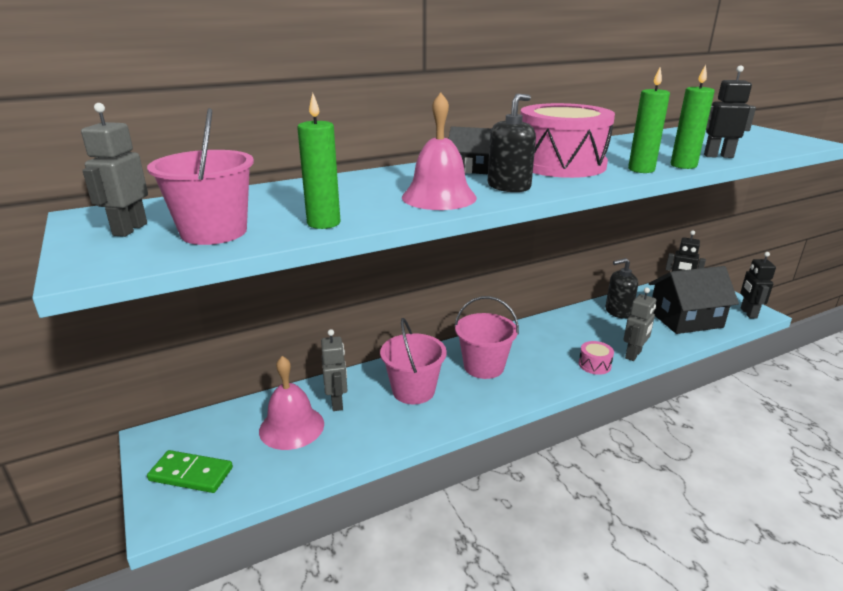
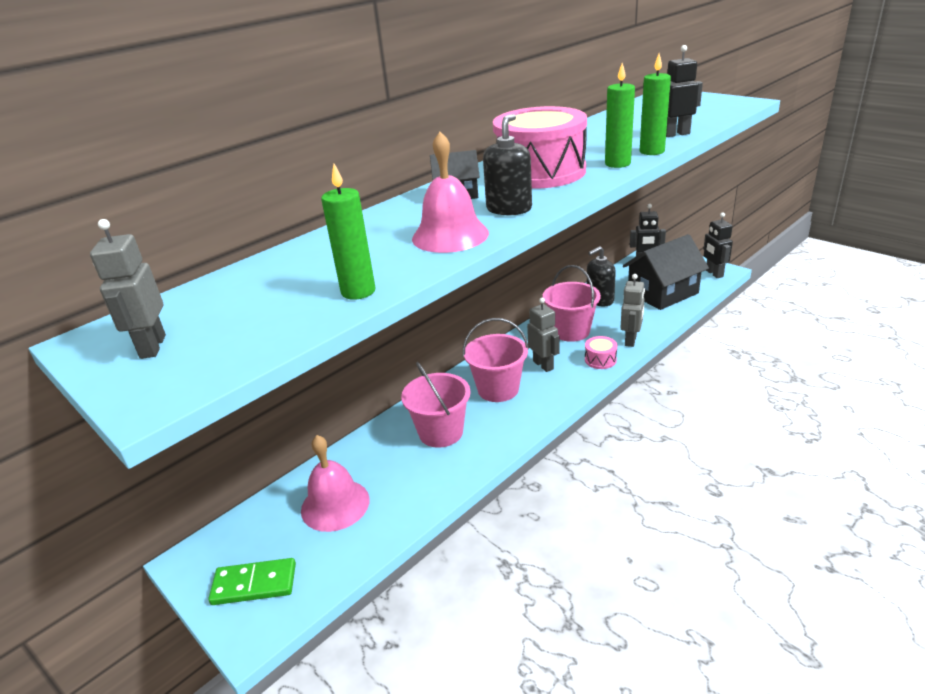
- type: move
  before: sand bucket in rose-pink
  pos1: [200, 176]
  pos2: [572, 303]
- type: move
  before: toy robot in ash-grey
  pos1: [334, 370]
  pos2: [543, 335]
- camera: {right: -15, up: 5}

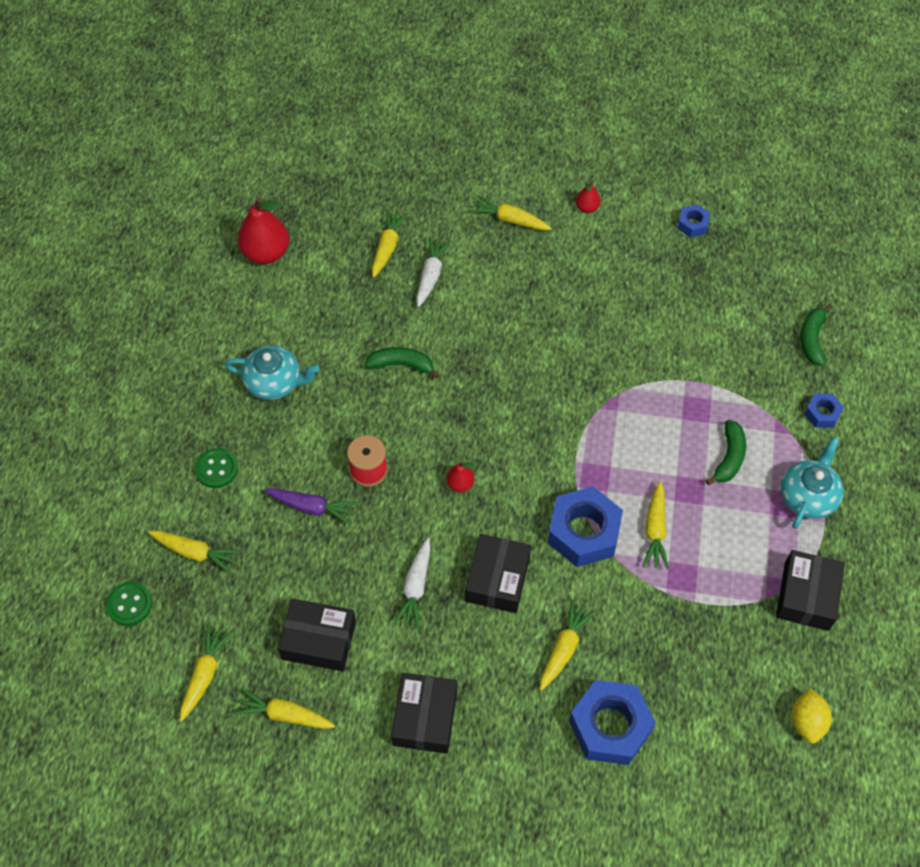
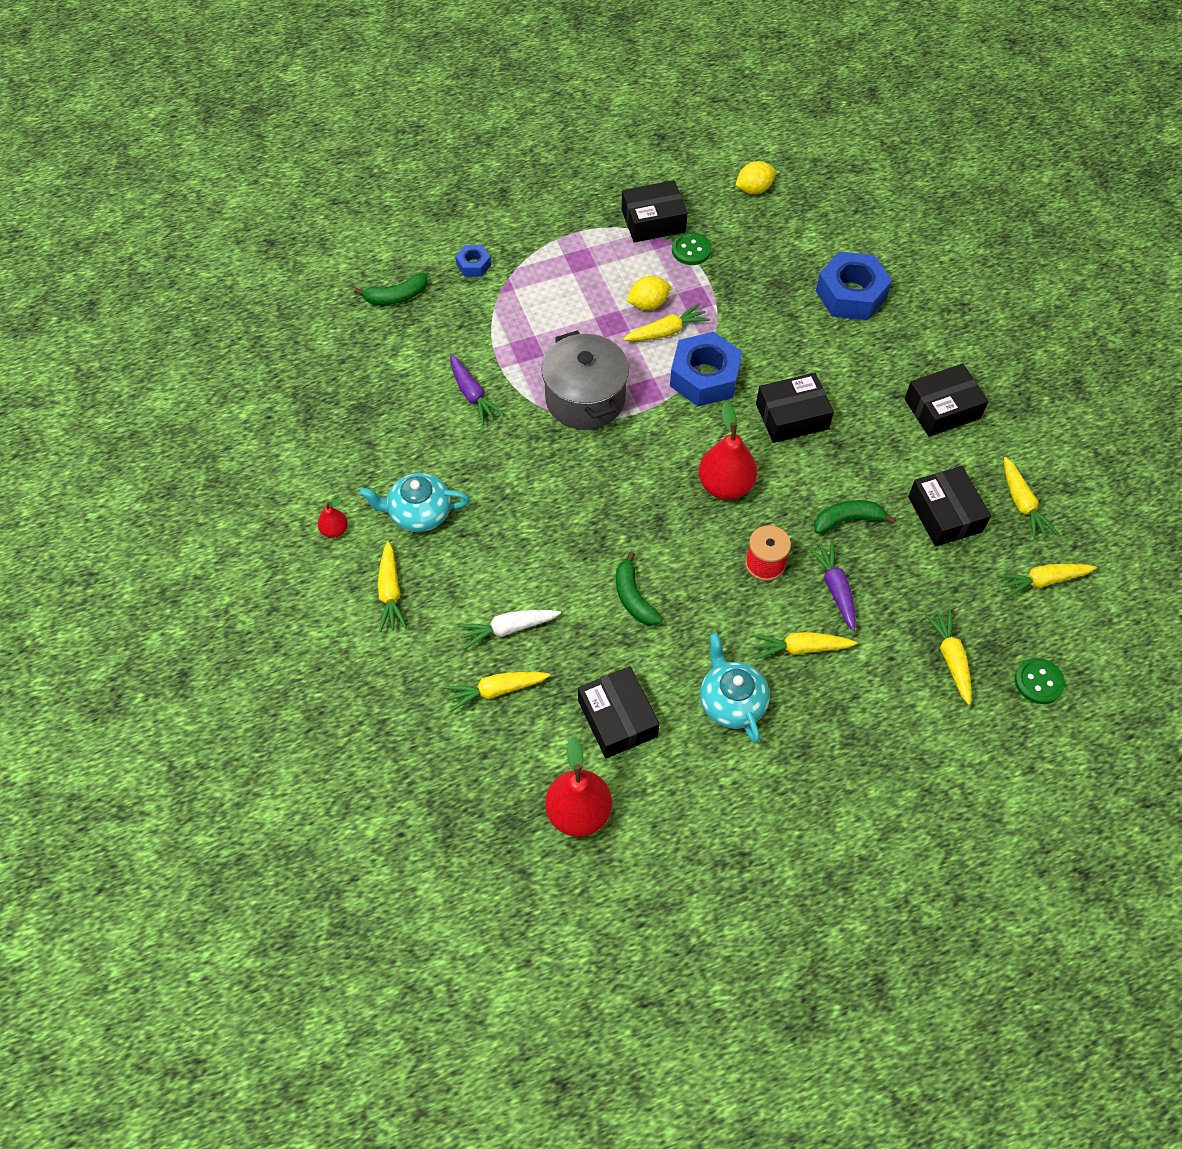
- type: move
  before: sewing button in green
  pos1: [216, 468]
  pos2: [691, 248]
- type: delete
  before: carrot in snow-white
  pos1: [412, 584]
- type: resize
  before: toy pear in scarlet
  pos1: [460, 476]
  pos2: [727, 450]
  scale: 2.0
- type: move
  before: carrot in yellow
  pos1: [568, 645]
  pos2: [804, 646]
- type: delete
  before: nut in royal blue
  pos1: [694, 221]
- type: move
  before: toy banana in green
  pos1: [726, 452]
  pos2: [855, 517]
- type: move
  before: china teapot in turquoise
  pos1: [812, 483]
  pos2: [414, 502]
- type: insert
  after: carrot in purple
  pos2: [477, 390]
- type: insert
  after: stockpot in ash-grey
  pos2: [585, 380]
- type: insert
  after: parcel in black
  pos2: [619, 712]
- type: insert
  after: toy lemon in yellow
  pos2: [648, 293]
- camera: {right: -120, up: 0}

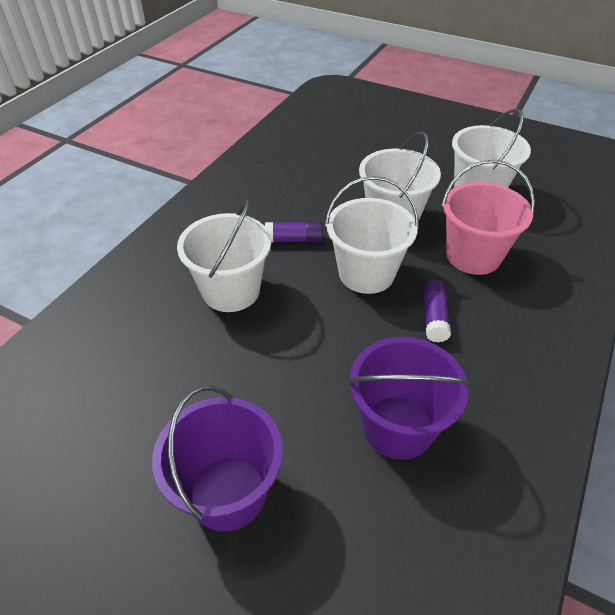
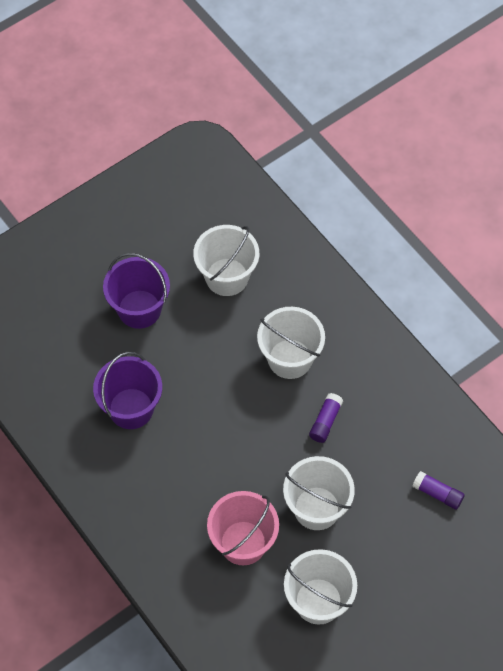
- type: move
  before: sand bucket in snow-white
  pos1: [372, 235]
  pos2: [226, 260]
- type: move
  before: glue in purple
  pos1: [437, 310]
  pos2: [438, 490]
- camera: {right: 115, up: 15}

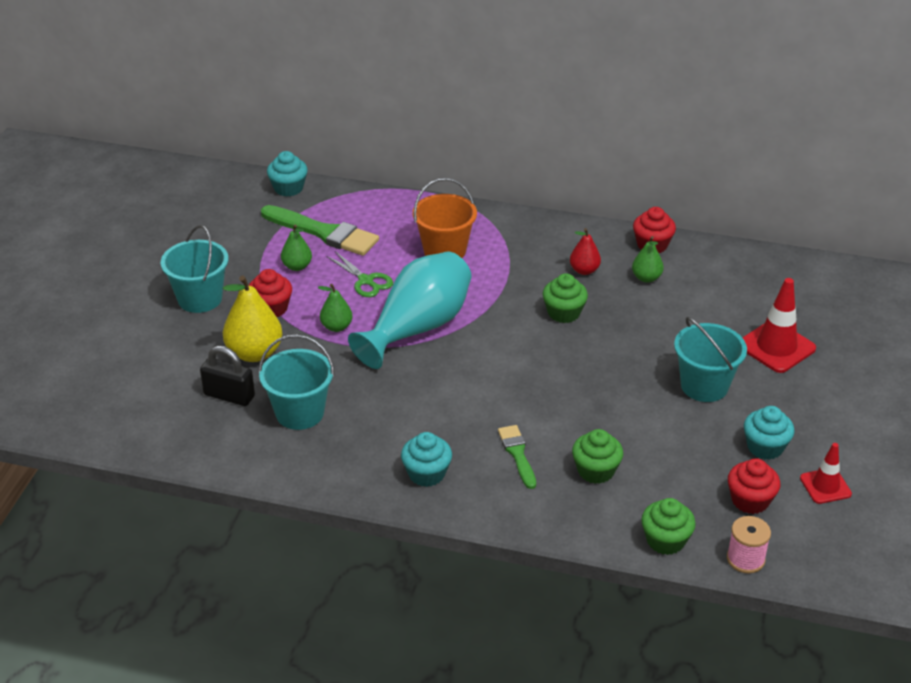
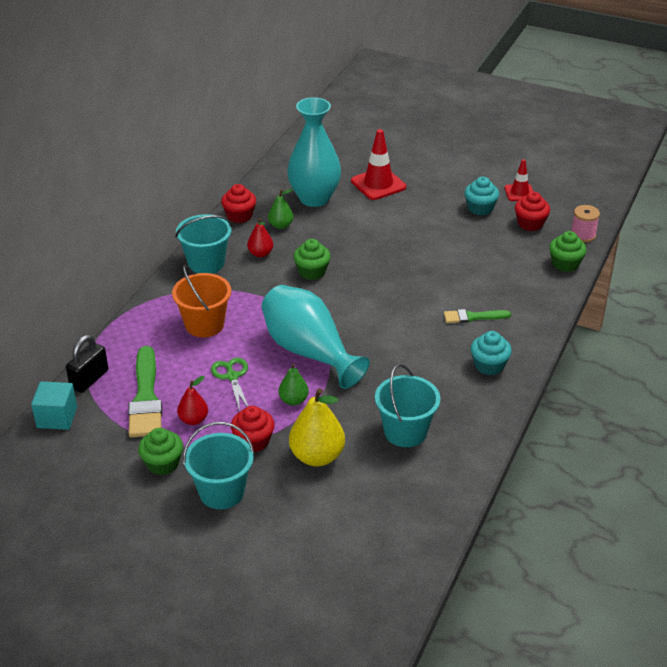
- type: move
  before: small lock in black
  pos1: [227, 376]
  pos2: [87, 364]
- type: rotate
  before: paintbrush in green
  pos1: [320, 230]
  pos2: [145, 391]
  turn: 135
- type: replace
  before: fairy cake in turquoise
  after: block in turquoise
  pos1: [287, 174]
  pos2: [54, 405]
- type: recolor
  before: toy pear in green
  after: toy pear in scarlet
  pos1: [296, 247]
  pos2: [192, 400]
- type: rotate
  before: scissors in green
  pos1: [359, 274]
  pos2: [229, 384]
  turn: -75
- type: move
  before: fairy cake in green
  pos1: [597, 456]
  pos2: [160, 451]
- type: move
  before: sand bucket in turquoise
  pos1: [710, 359]
  pos2: [203, 244]
- type: insert
  after: flower vase in turquoise
  pos2: [314, 152]
- camera: {right: -80, up: 0}

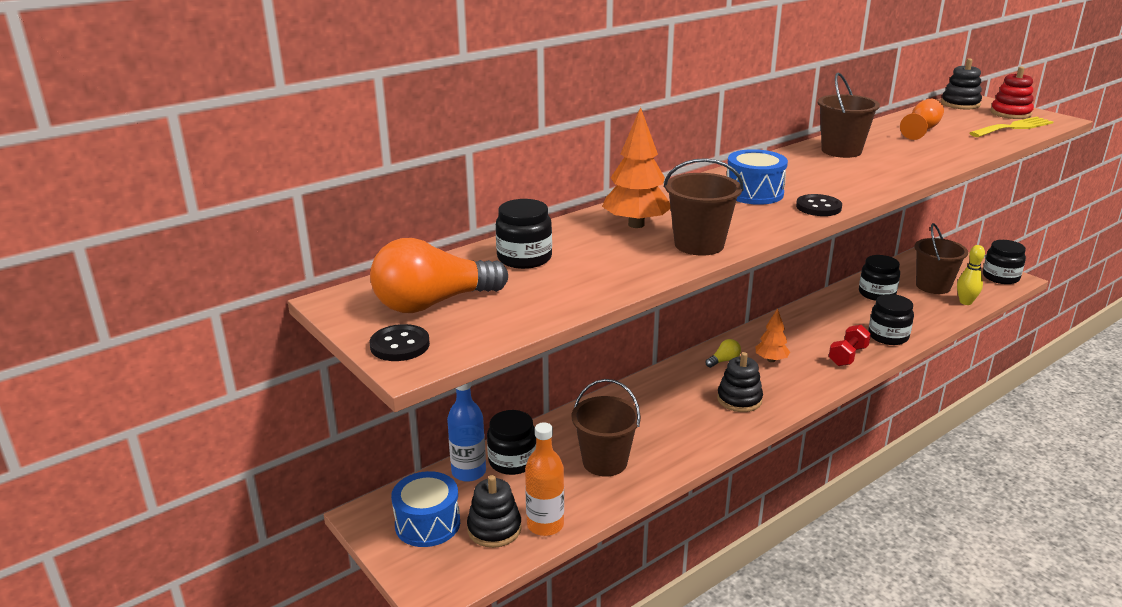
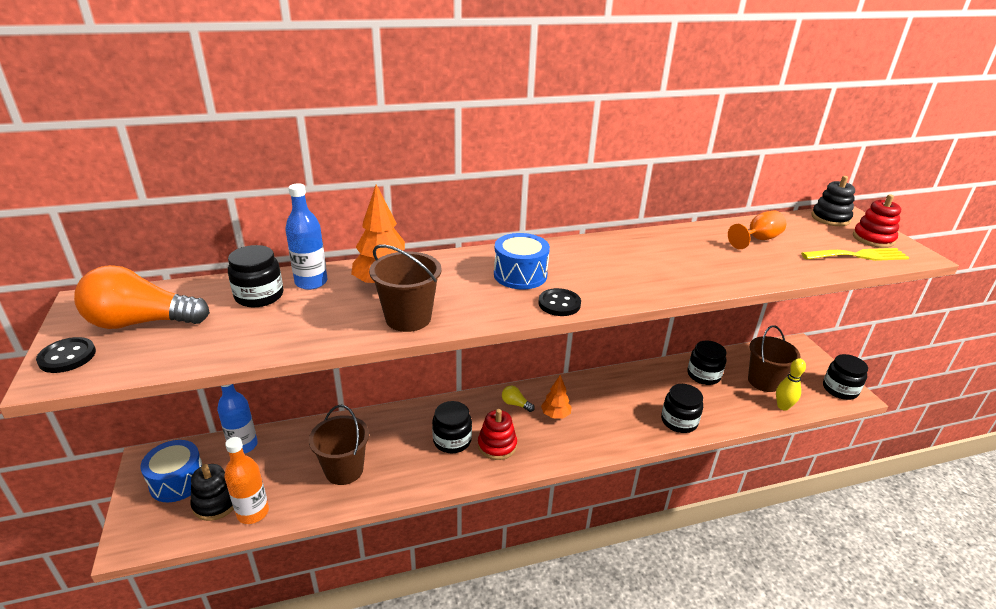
- type: move
  before: preserve jar in black
  pos1: [511, 442]
  pos2: [452, 427]
- type: rotate
  before: lightbulb in yellow
  pos1: [723, 353]
  pos2: [518, 399]
  turn: -135
- type: recolor
  before: stacking toy in black
  after: stacking toy in scarlet
  pos1: [740, 382]
  pos2: [497, 434]
- type: delete
  before: sand bucket in dark brown
  pos1: [849, 115]
- type: delete
  before: free weight in scarlet
  pos1: [850, 345]
- type: insert
  after: flask in royal blue
  pos2: [306, 236]
- camera: {right: 20, up: 5}

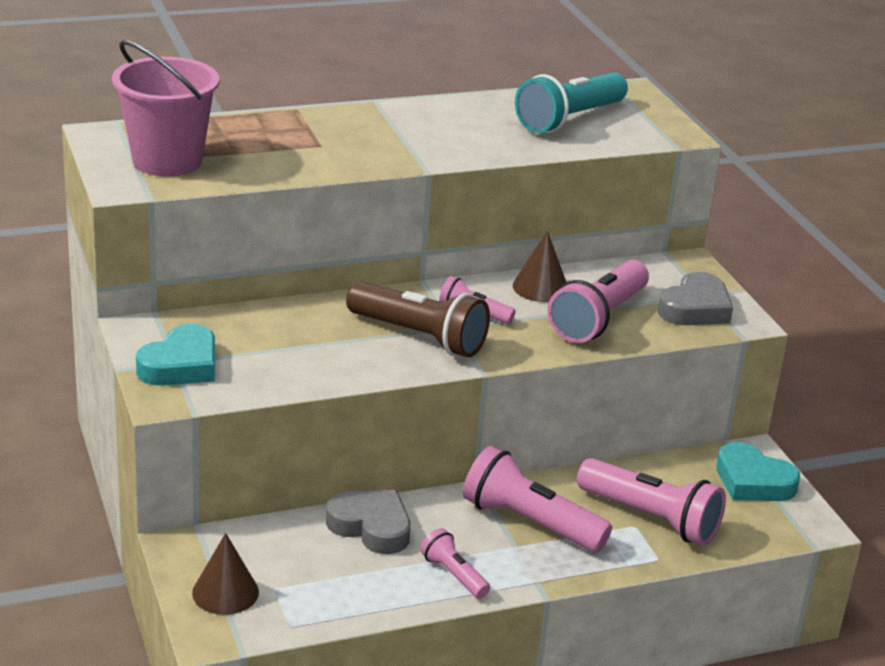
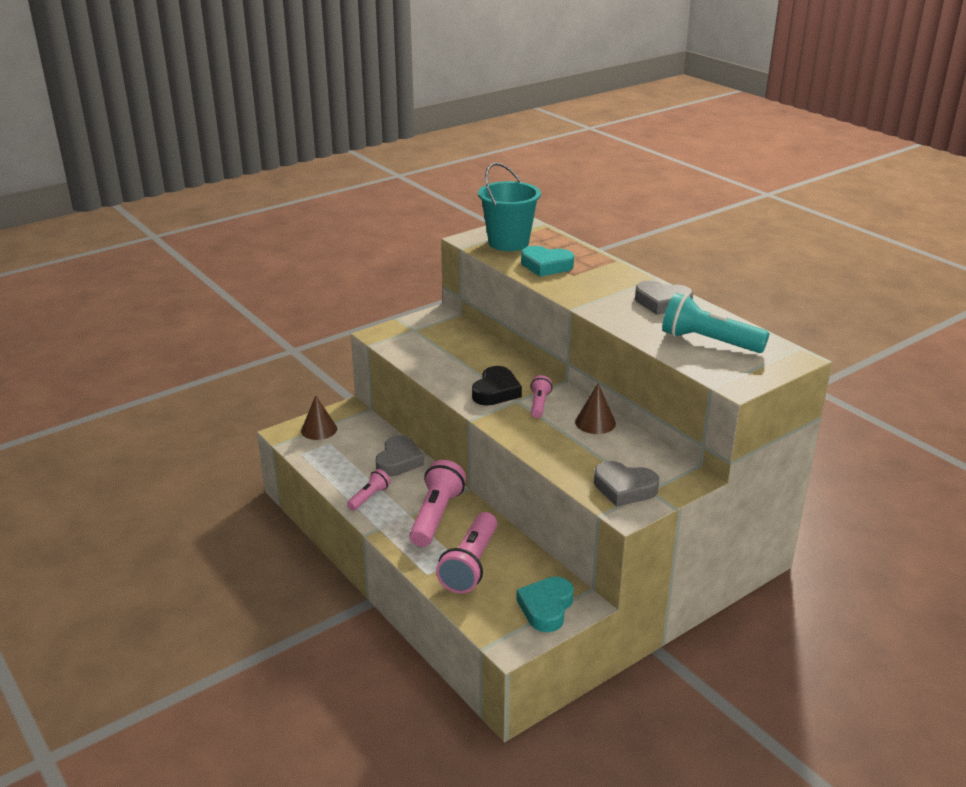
- type: recolor
  before: sand bucket in rose-pink
  after: sand bucket in turquoise
  pos1: [165, 108]
  pos2: [509, 206]
- type: move
  before: heart shape in turquoise
  pos1: [175, 355]
  pos2: [547, 261]
- type: replace
  before: pocket torch in dark brown
  after: heart shape in black
  pos1: [418, 319]
  pos2: [497, 385]
- type: delete
  before: pocket torch in rose-pink
  pos1: [598, 301]
- type: insert
  after: heart shape in ash-grey
  pos2: [664, 298]
- camera: {right: 75, up: 0}

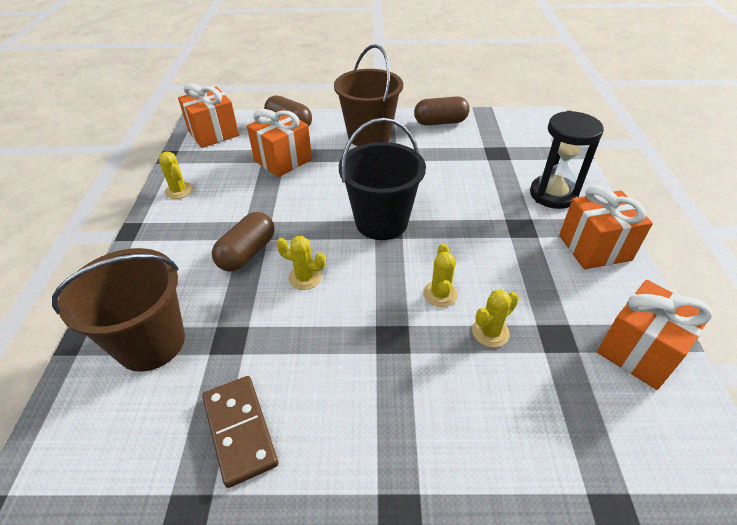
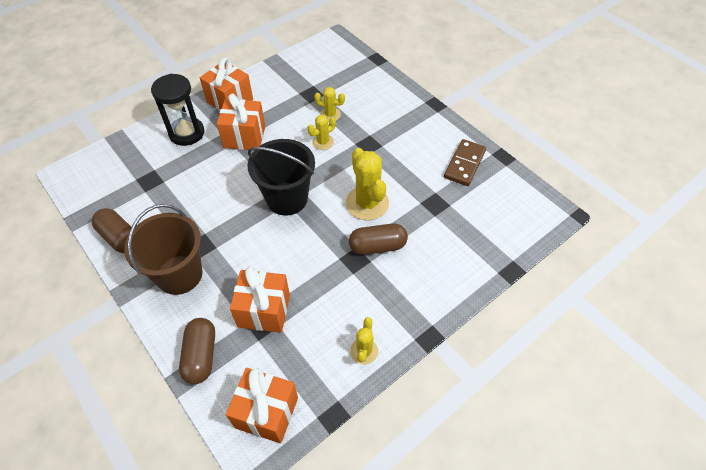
- type: delete
  before: sand bucket in dark brown
  pos1: [118, 310]
- type: resize
  before: cactus in yellow
  pos1: [301, 263]
  pos2: [367, 184]
  scale: 1.84
- type: move
  before: wrapped gift in orange-coloured
  pos1: [654, 335]
  pos2: [241, 121]
- camera: {right: -130, up: 10}

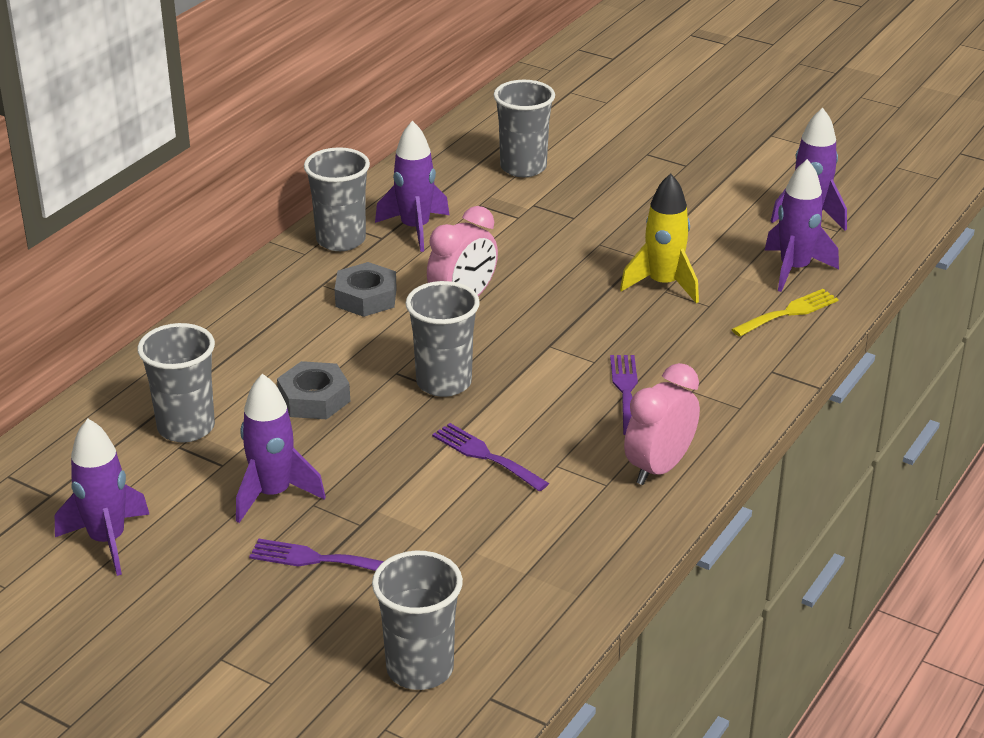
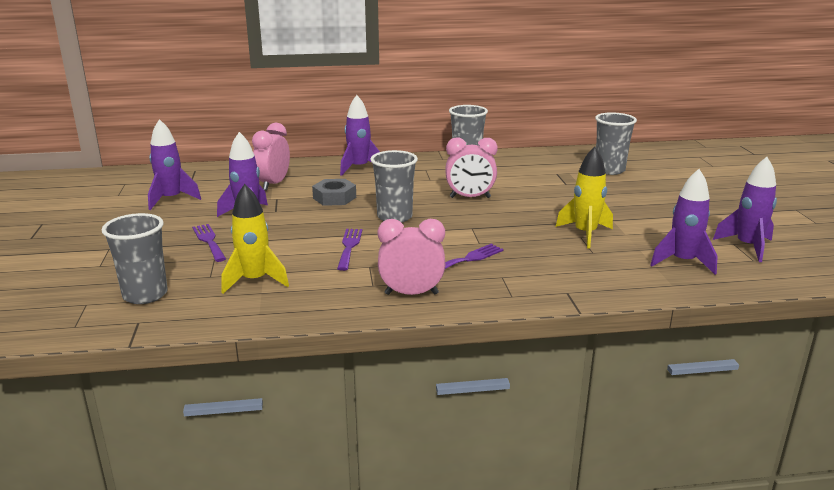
- type: replace
  before: tumbler in ash-grey
  after: bedside clock in rose-pink
  pos1: [176, 382]
  pos2: [271, 156]
- type: delete
  before: nut in ash-grey
  pos1: [366, 289]
- type: move
  before: rocket in purple
  pos1: [412, 186]
  pos2: [360, 135]
- type: delete
  before: dinner fork in yellow
  pos1: [785, 313]
- type: insert
  after: rocket in yellow
  pos2: [255, 239]
- camera: {right: 50, up: -10}

